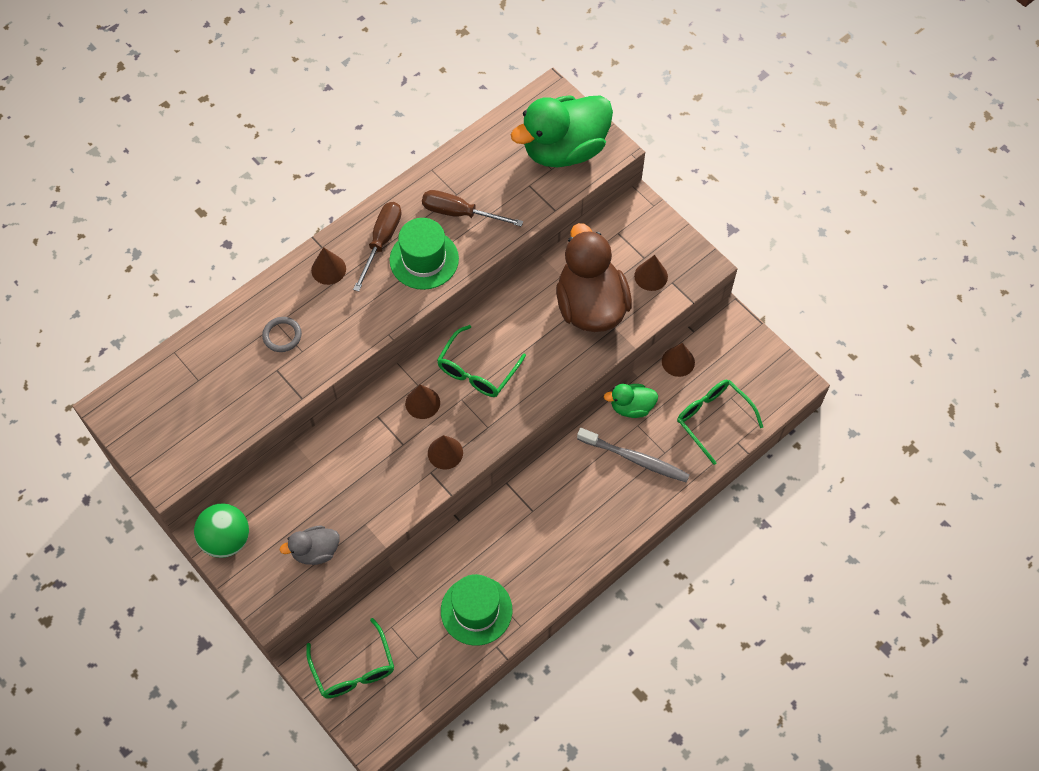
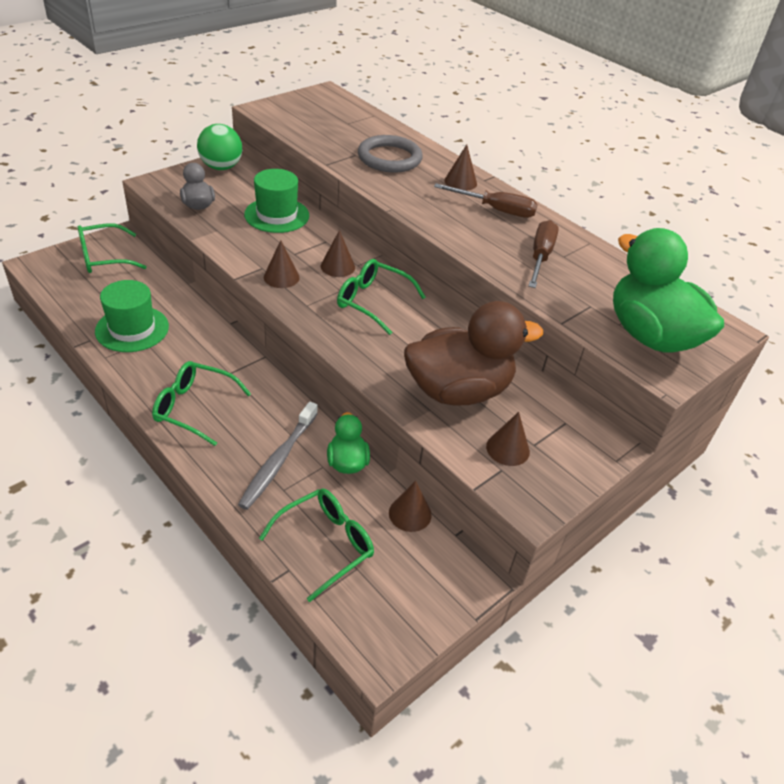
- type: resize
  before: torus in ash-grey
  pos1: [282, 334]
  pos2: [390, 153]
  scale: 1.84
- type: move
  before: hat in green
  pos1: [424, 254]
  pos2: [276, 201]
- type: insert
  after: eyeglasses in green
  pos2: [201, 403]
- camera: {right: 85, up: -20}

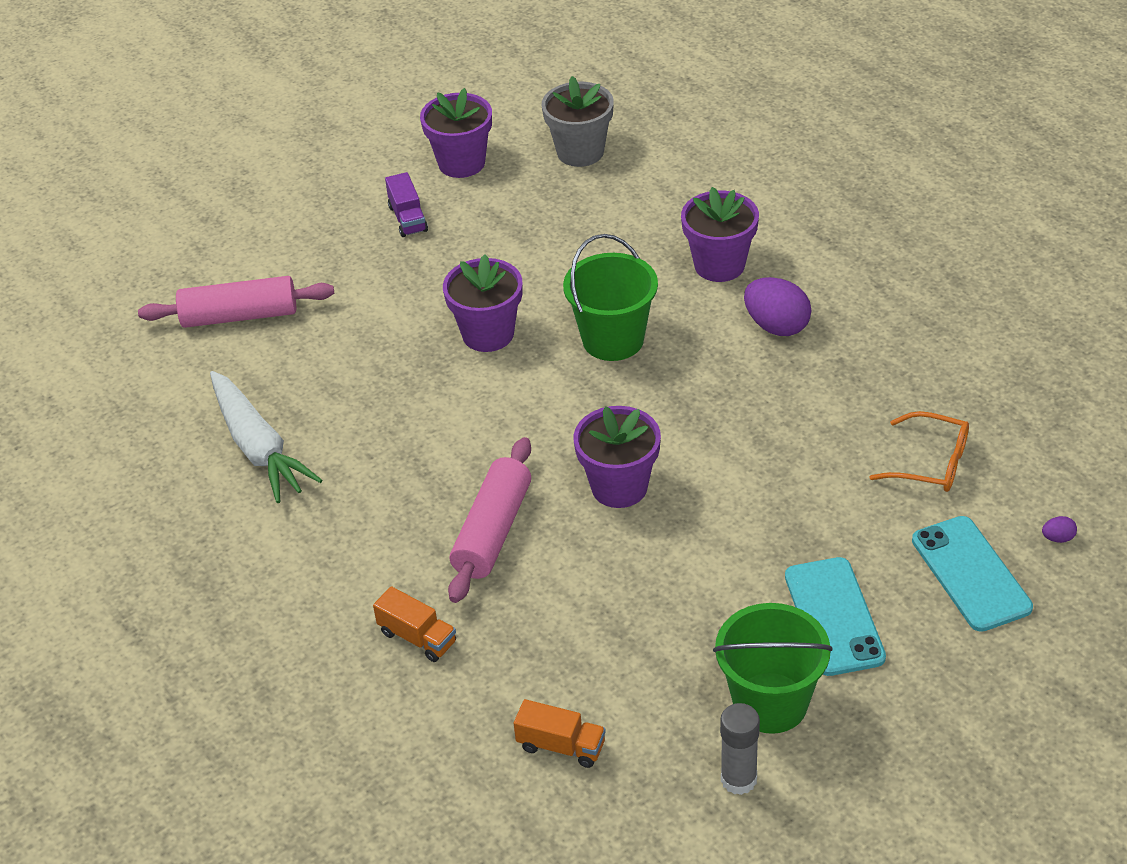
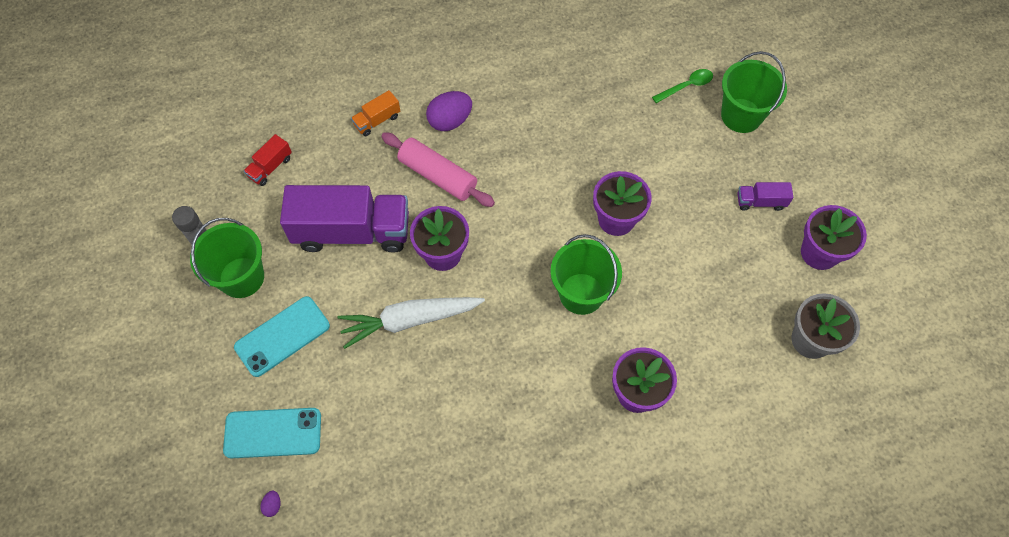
- type: replace
  before: rolling pin in rose-pink
  after: spoon in green
  pos1: [236, 302]
  pos2: [682, 86]
- type: move
  before: carrot in snow-white
  pos1: [266, 437]
  pos2: [411, 323]
- type: recolor
  before: truck in orange-coloured
  after: truck in scarlet
  pos1: [560, 733]
  pos2: [268, 160]
- type: move
  before: egg in purple
  pos1: [777, 306]
  pos2: [449, 111]
- type: rotate
  before: mobile phone in turquoise
  pos1: [835, 616]
  pos2: [282, 336]
  turn: -45
- type: delete
  before: eyeglasses in orange-coloured
  pos1: [919, 451]
- type: insert
  after: truck in purple
  pos2: [344, 219]
- type: insert
  after: sand bucket in green
  pos2: [754, 92]
- camera: {right: 105, up: 20}

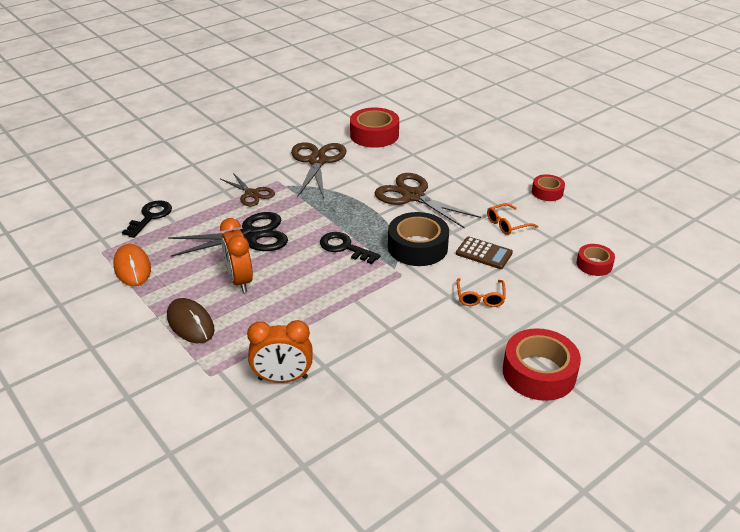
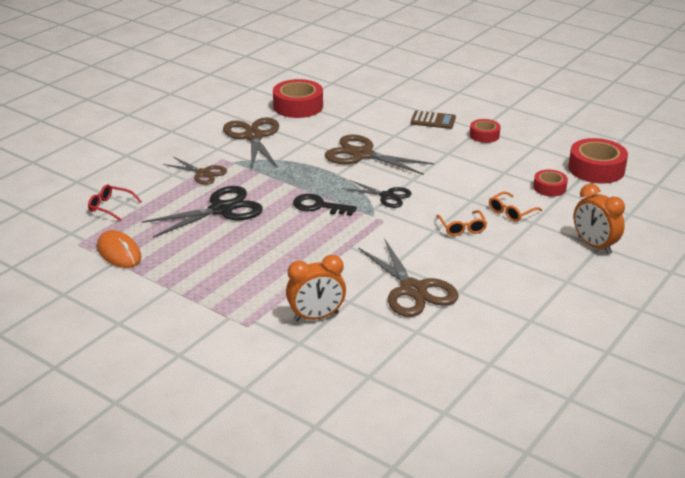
- type: replace
  before: door key in black
  after: eyeglasses in scarlet
  pos1: [147, 219]
  pos2: [115, 203]
- type: delete
  before: PC mouse in dark brown
  pos1: [191, 320]
- type: move
  before: bedside clock in orange-coloured
  pos1: [236, 255]
  pos2: [599, 219]
- type: replace
  before: sticky tape in black
  after: scissors in black
  pos1: [418, 239]
  pos2: [376, 194]
- type: move
  before: calculator in dark brown
  pos1: [484, 253]
  pos2: [433, 120]
- type: move
  before: eyeglasses in orange-coloured
  pos1: [512, 219]
  pos2: [515, 207]
- type: move
  before: sticky tape in scarlet
  pos1: [542, 364]
  pos2: [598, 160]
- type: insert
  after: scissors in dark brown
  pos2: [408, 278]
- camera: {right: -15, up: -5}

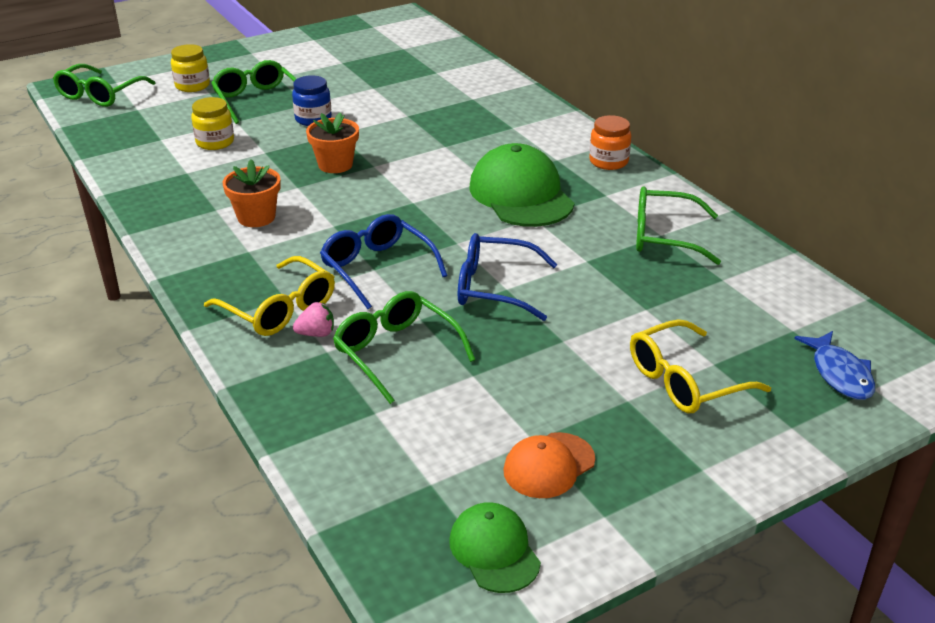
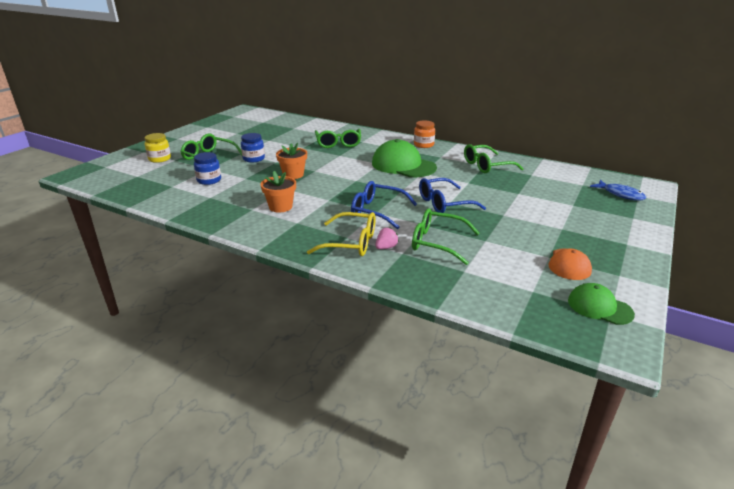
- type: move
  before: eyeglasses in green
  pos1: [104, 85]
  pos2: [338, 138]
- type: recolor
  before: preserve jar in yellow
  after: preserve jar in royal blue
  pos1: [212, 123]
  pos2: [207, 168]
- type: delete
  before: eyeglasses in yellow
  pos1: [700, 366]
- camera: {right: -30, up: -5}

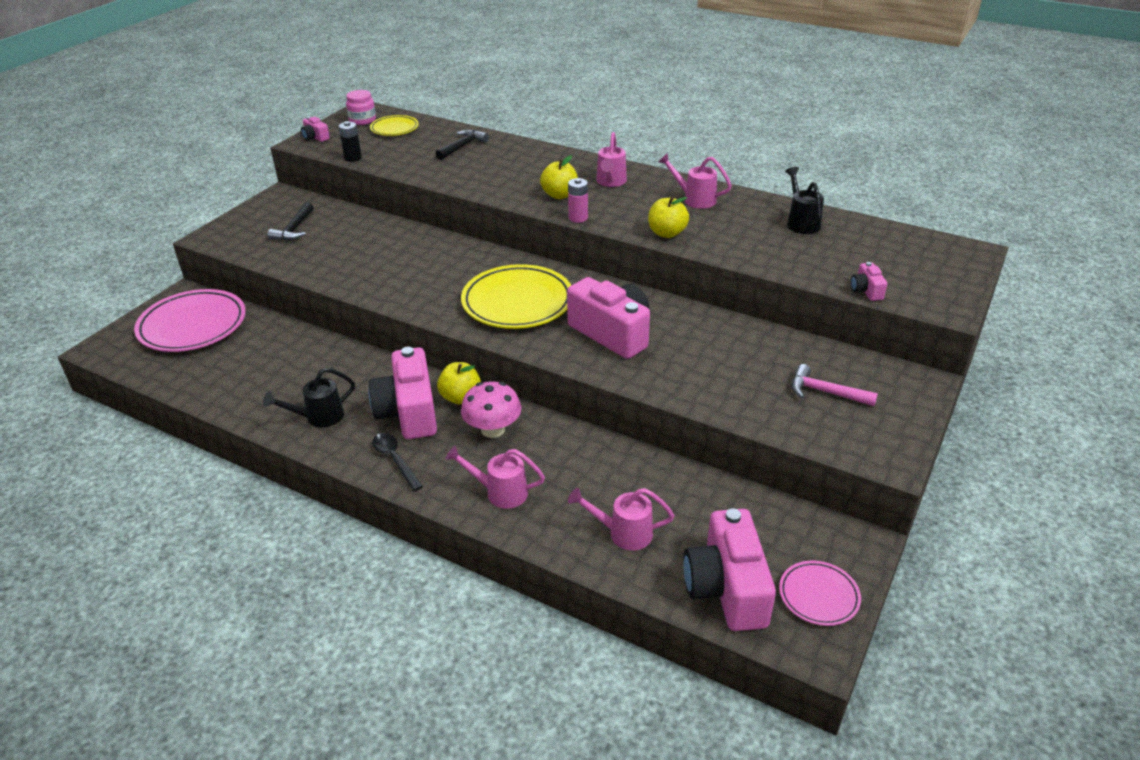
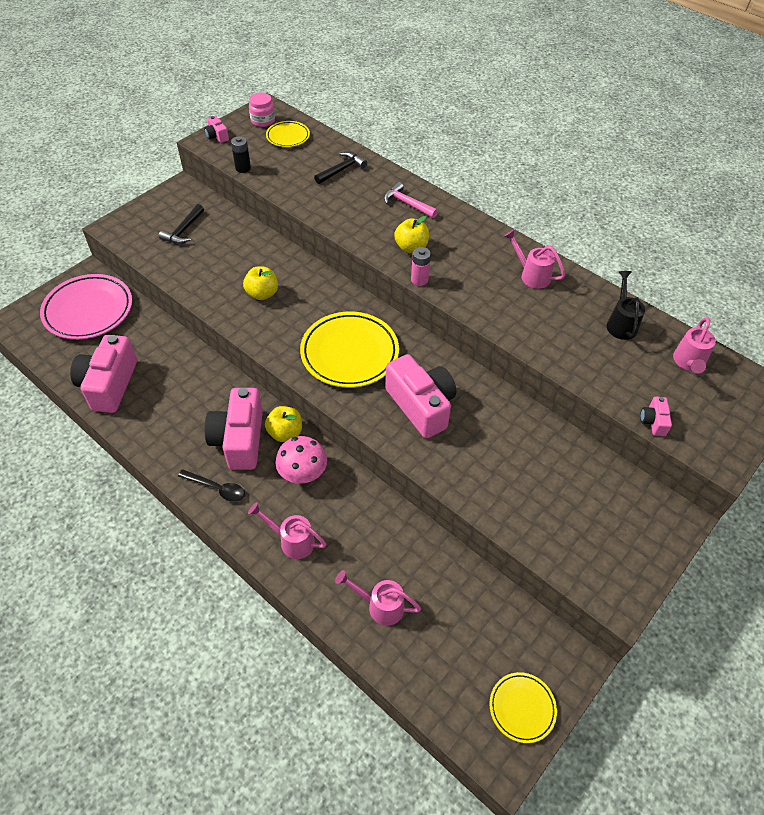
- type: delete
  before: watering pot in black
  pos1: [309, 397]
- type: rotate
  before: spoon in black
  pos1: [397, 462]
  pos2: [211, 485]
  turn: 135
- type: move
  before: watering pot in rose-pink
  pos1: [611, 159]
  pos2: [694, 345]
- type: move
  before: toy apple in yellow
  pos1: [668, 217]
  pos2: [260, 283]
- type: move
  before: compact camera in rose-pink
  pos1: [729, 569]
  pos2: [103, 374]
- type: recolor
  before: flat dish in rose-pink
  after: flat dish in yellow
  pos1: [820, 593]
  pos2: [523, 707]
- type: move
  before: carpenter's hammer in rose-pink
  pos1: [835, 385]
  pos2: [411, 200]
- camera: {right: 10, up: 15}

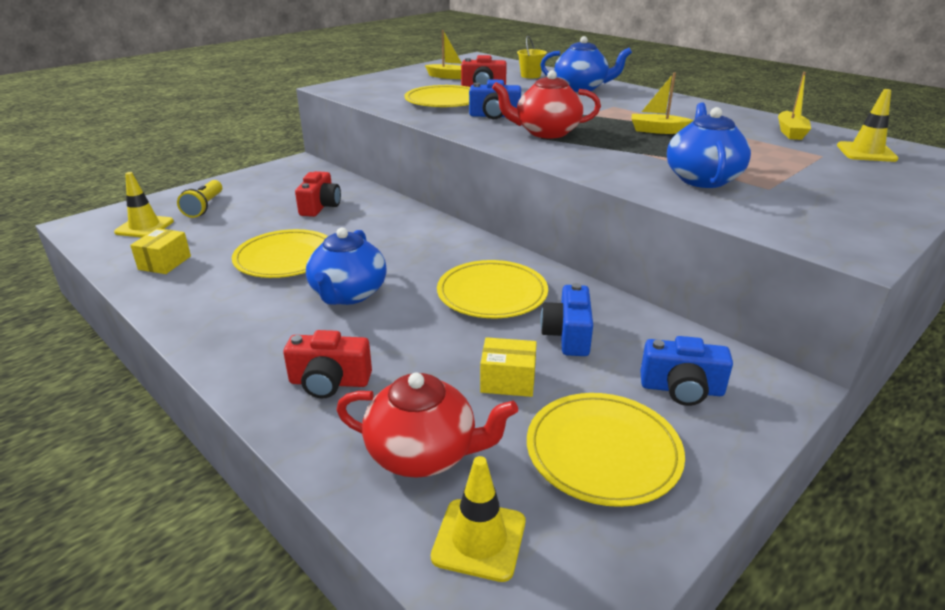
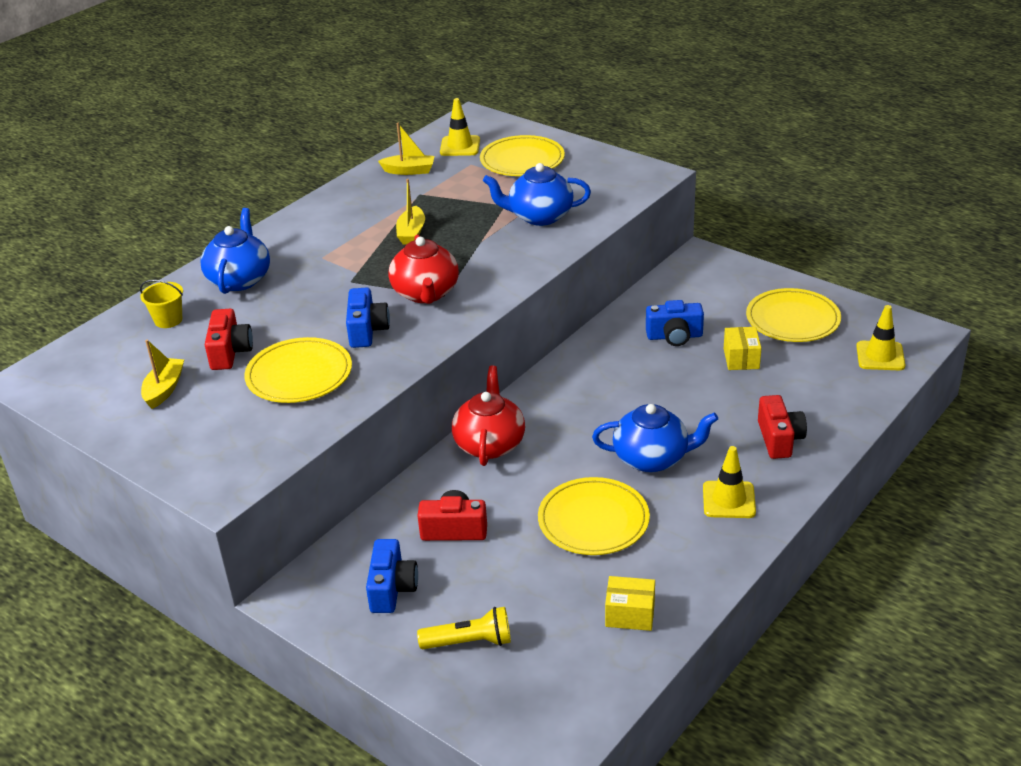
- type: move
  before: safety cone in yellow
  pos1: [144, 205]
  pos2: [729, 482]
- type: move
  before: china teapot in scarlet
  pos1: [427, 425]
  pos2: [488, 416]
- type: move
  before: flat dish in yellow
  pos1: [492, 289]
  pos2: [522, 155]
- type: move
  before: compact camera in royal blue
  pos1: [686, 371]
  pos2: [392, 576]
- camera: {right: -95, up: 5}

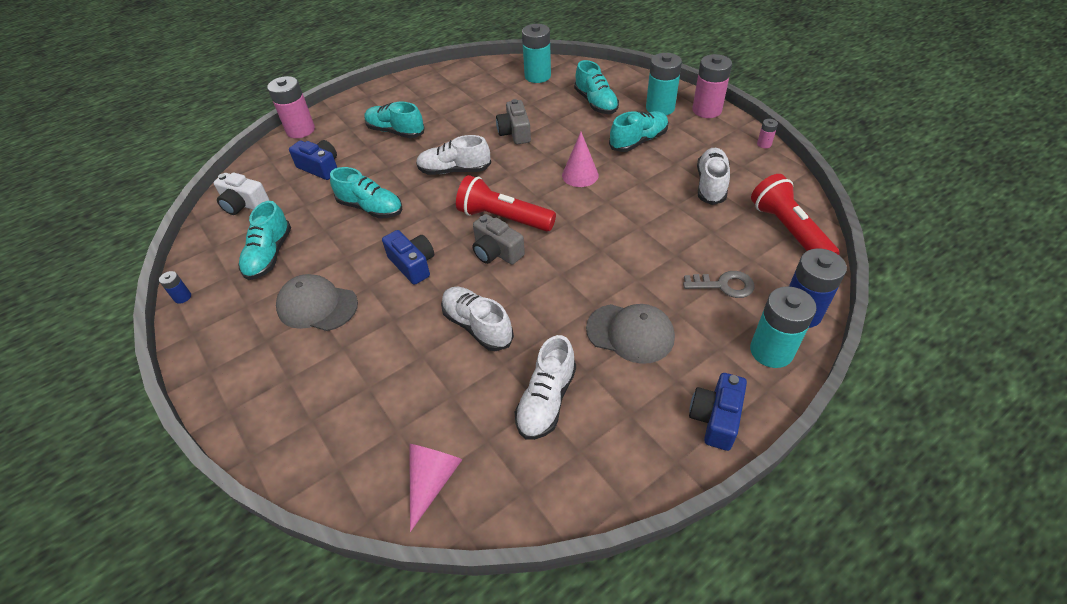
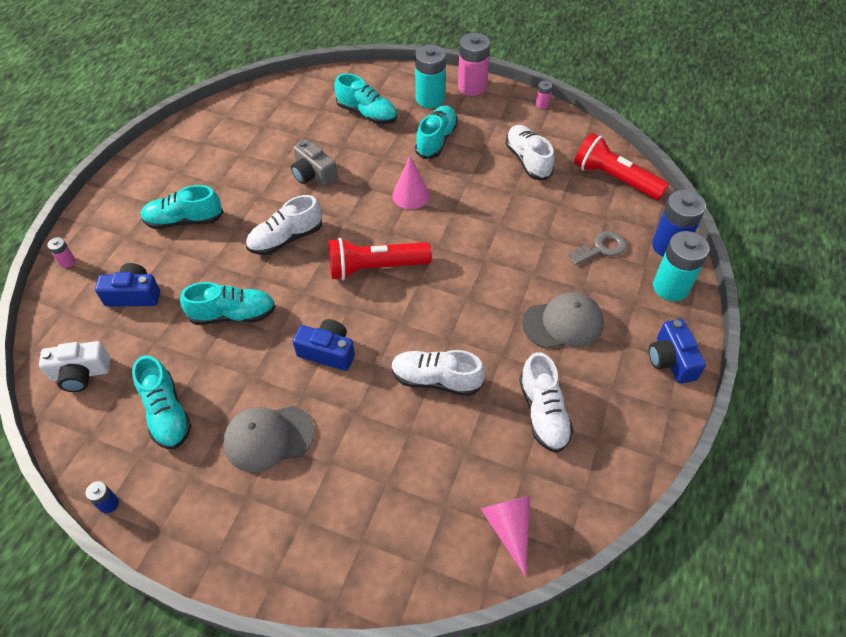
- type: resize
  before: AA battery in rose-pink
  pos1: [291, 107]
  pos2: [61, 252]
  scale: 0.45
- type: delete
  before: compact camera in ash-grey
  pos1: [499, 239]
- type: delete
  before: AA battery in turquoise
  pos1: [536, 53]
- camera: {right: -35, up: 5}

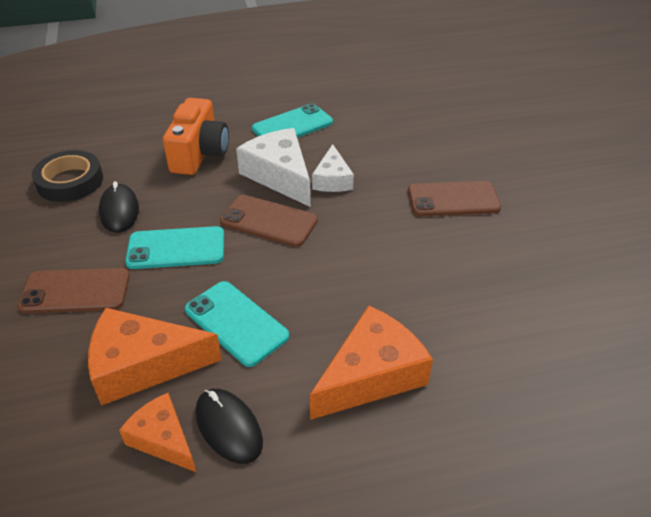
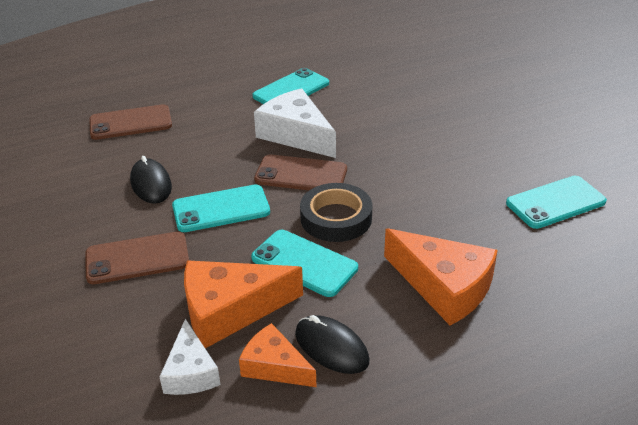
- type: move
  before: sticky tape in black
  pos1: [67, 176]
  pos2: [336, 212]
- type: delete
  before: compact camera in orange-coloured
  pos1: [196, 136]
- type: rotate
  before: cheese in orange-coloured
  pos1: [371, 362]
  pos2: [441, 277]
  turn: 90
- type: move
  before: cheese in snow-white
  pos1: [333, 168]
  pos2: [190, 357]
- type: move
  before: mobile phone in dark brown
  pos1: [454, 198]
  pos2: [130, 122]
- type: insert
  after: mobile phone in turquoise
  pos2: [556, 202]
- camera: {right: -10, up: -5}

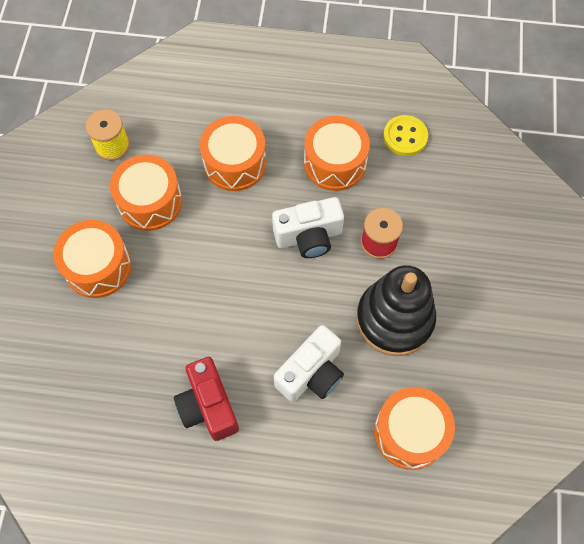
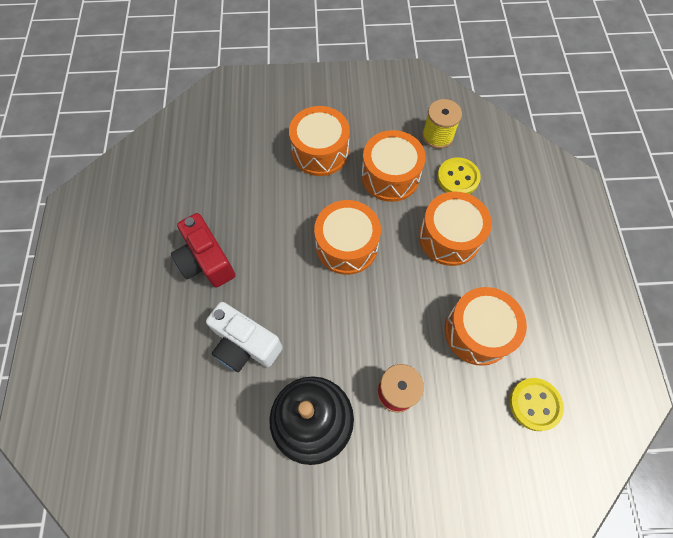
- type: rotate
  before: compact camera in scarlet
  pos1: [206, 399]
  pos2: [203, 250]
  turn: -90
- type: delete
  before: compact camera in snow-white
  pos1: [308, 227]
- type: move
  before: drum in orange-coloured
  pos1: [414, 428]
  pos2: [347, 237]
- type: insert
  after: sewing button in yellow
  pos2: [459, 175]
- camera: {right: 80, up: 0}

